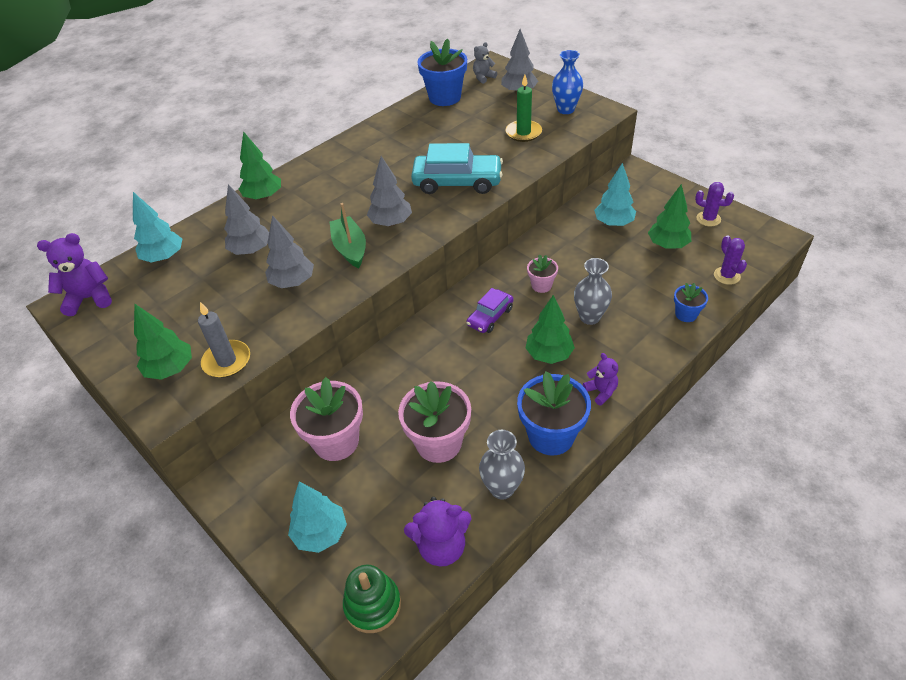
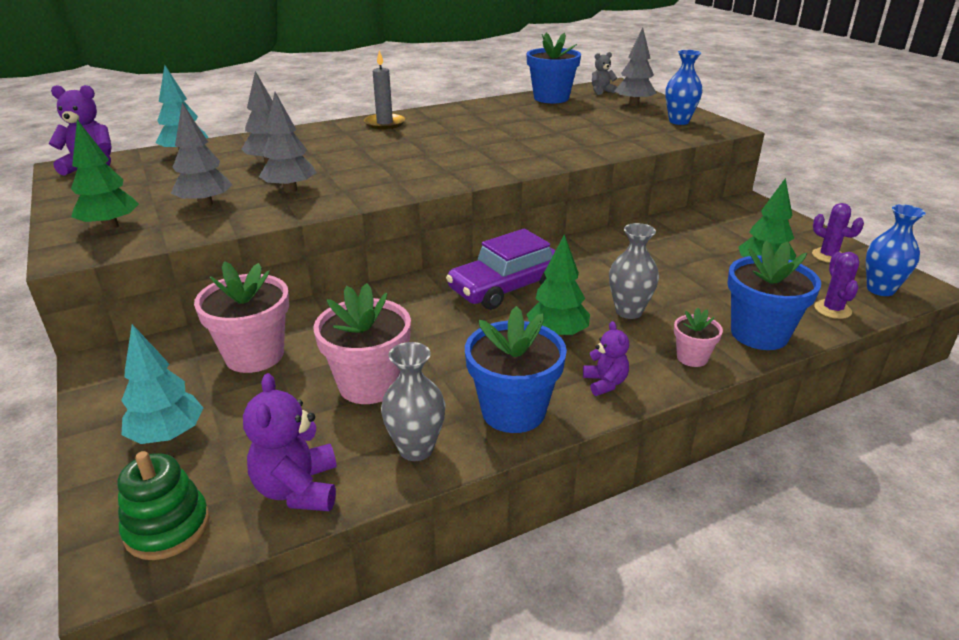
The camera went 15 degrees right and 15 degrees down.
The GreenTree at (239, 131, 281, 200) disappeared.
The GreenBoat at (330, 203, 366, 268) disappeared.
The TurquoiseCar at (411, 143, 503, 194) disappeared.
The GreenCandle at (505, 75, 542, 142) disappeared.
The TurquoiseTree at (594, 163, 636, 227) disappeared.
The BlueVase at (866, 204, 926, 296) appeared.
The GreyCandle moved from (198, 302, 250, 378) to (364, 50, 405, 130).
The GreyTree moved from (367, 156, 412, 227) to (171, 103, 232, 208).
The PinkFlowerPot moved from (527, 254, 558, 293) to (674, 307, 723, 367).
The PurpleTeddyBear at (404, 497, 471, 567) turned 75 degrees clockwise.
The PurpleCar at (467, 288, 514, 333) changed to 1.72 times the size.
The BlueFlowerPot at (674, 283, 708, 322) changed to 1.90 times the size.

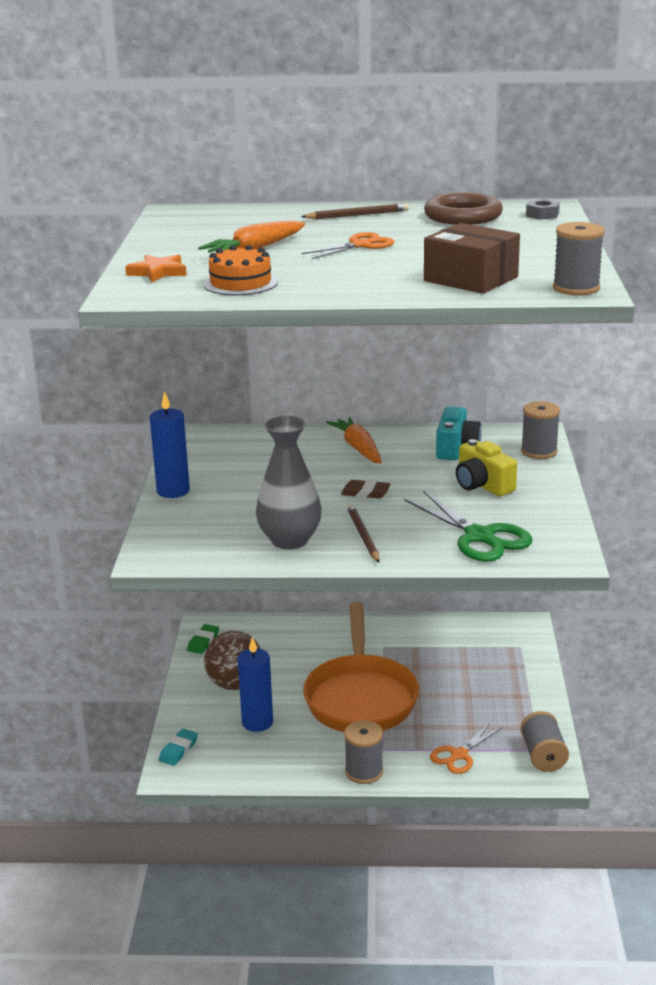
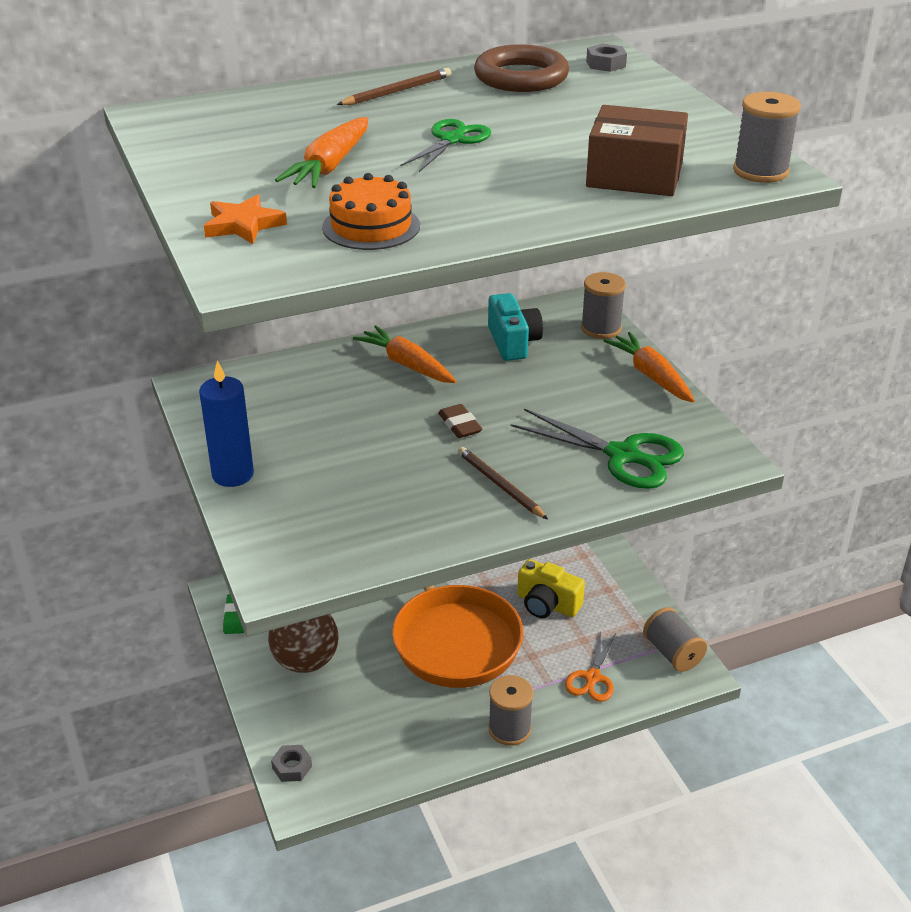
The camera went 25 degrees left and 10 degrees up.
The BlueCandle at (238, 637, 273, 732) disappeared.
The GreyVase at (256, 415, 322, 549) disappeared.
The OrangeCarrot at (604, 332, 695, 402) appeared.
The YellowCamera moved from (456, 439, 517, 496) to (517, 559, 585, 618).
The TurquoiseEraser at (159, 729, 198, 766) was replaced by the GreyNut at (271, 745, 312, 782).
The OrangeScissors at (302, 232, 395, 259) became the GreenScissors at (400, 119, 491, 172).
The BrownEraser at (341, 480, 390, 498) turned 75 degrees clockwise.

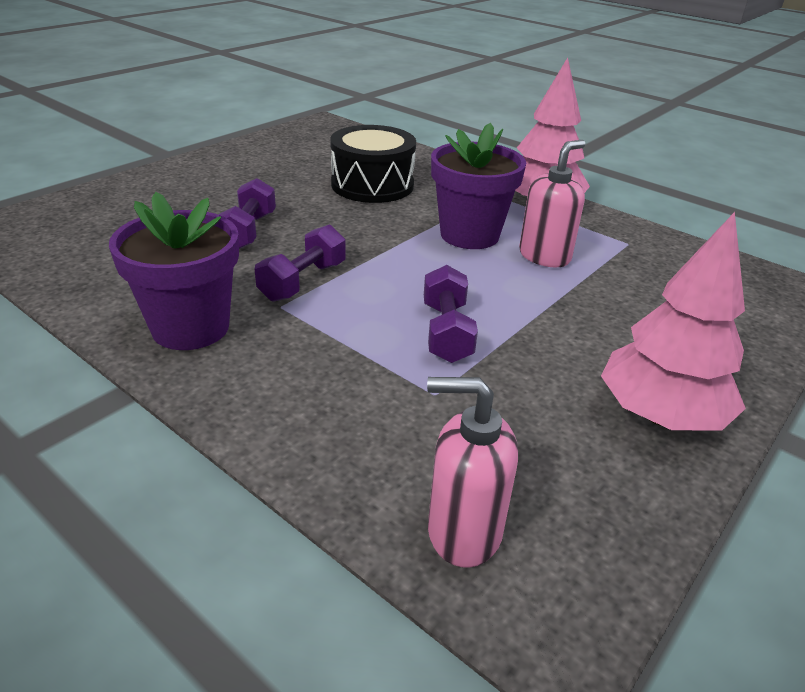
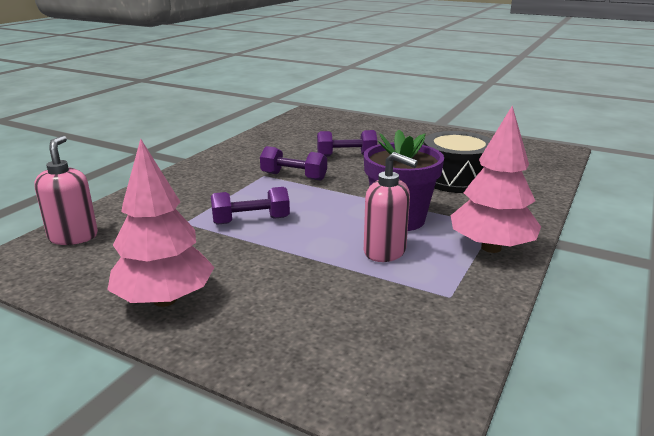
The camera went 80 degrees right and 10 degrees down.
The PurpleFlowerPot at (109, 192, 239, 350) disappeared.

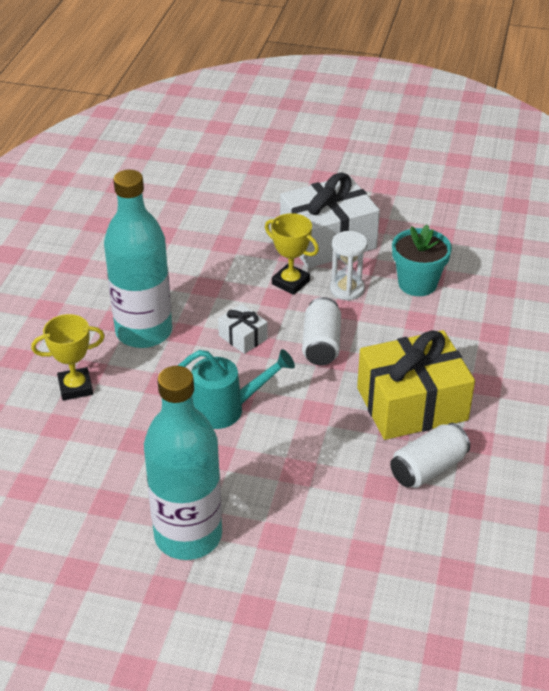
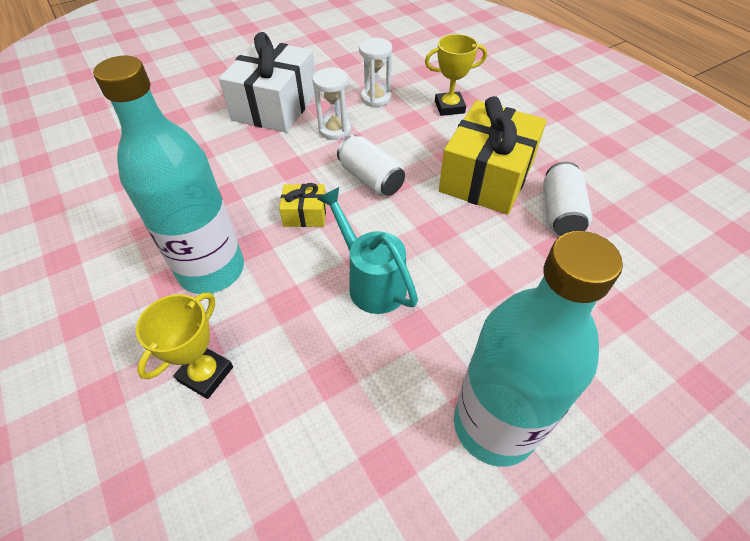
The camera went 45 degrees left and 10 degrees up.
The YellowTrophy moved from (265, 213, 319, 295) to (425, 34, 487, 116).
The TurquoiseFlowerPot at (392, 225, 452, 296) was replaced by the WhiteHourglass at (359, 38, 392, 107).
The WhiteGift at (218, 304, 268, 354) became the YellowGift at (279, 183, 326, 227).
The TurquoiseWateringCan at (178, 349, 295, 429) turned 75 degrees counterclockwise.

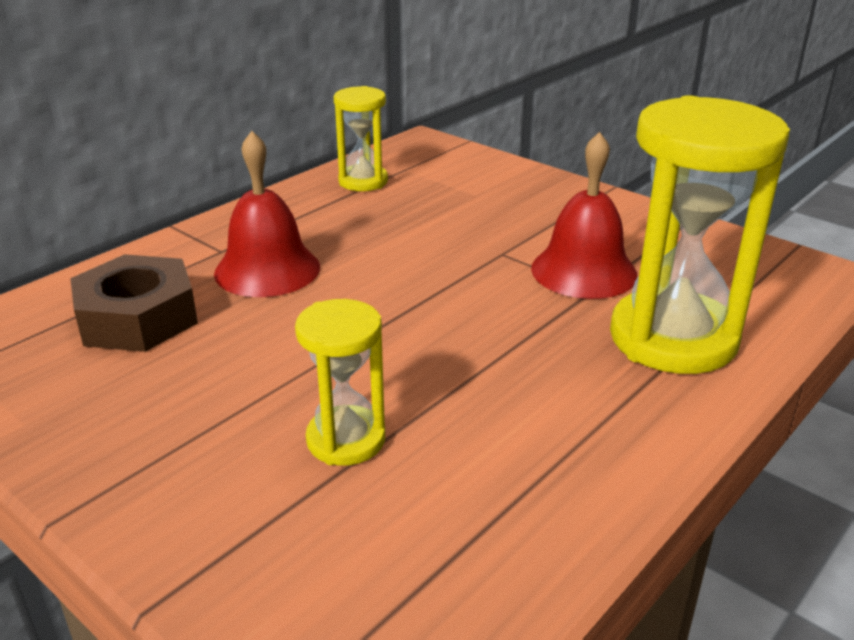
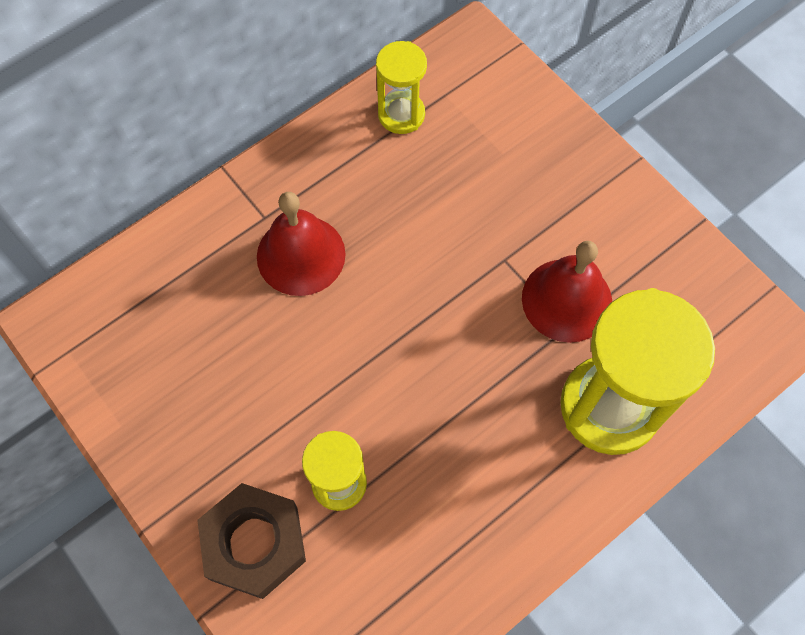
The camera went 10 degrees right and 35 degrees up.
The BrownNut moved from (70, 254, 198, 352) to (197, 483, 306, 599).

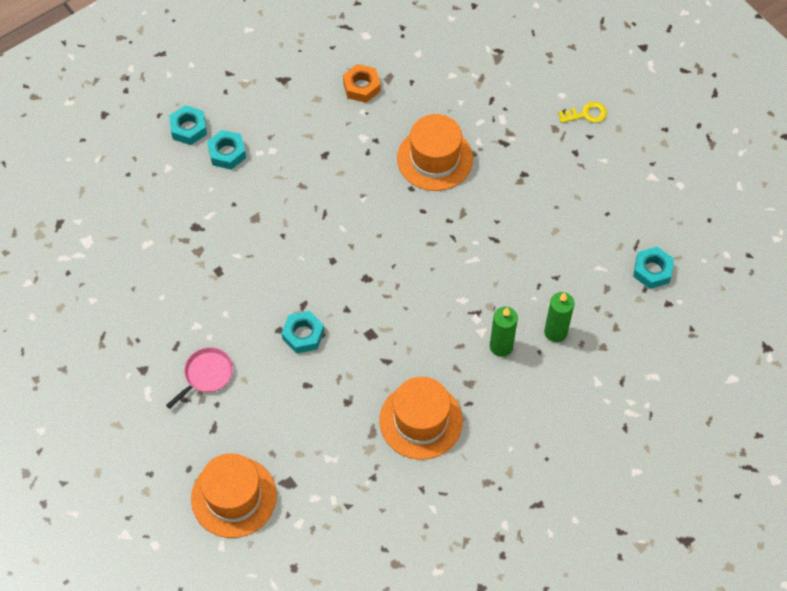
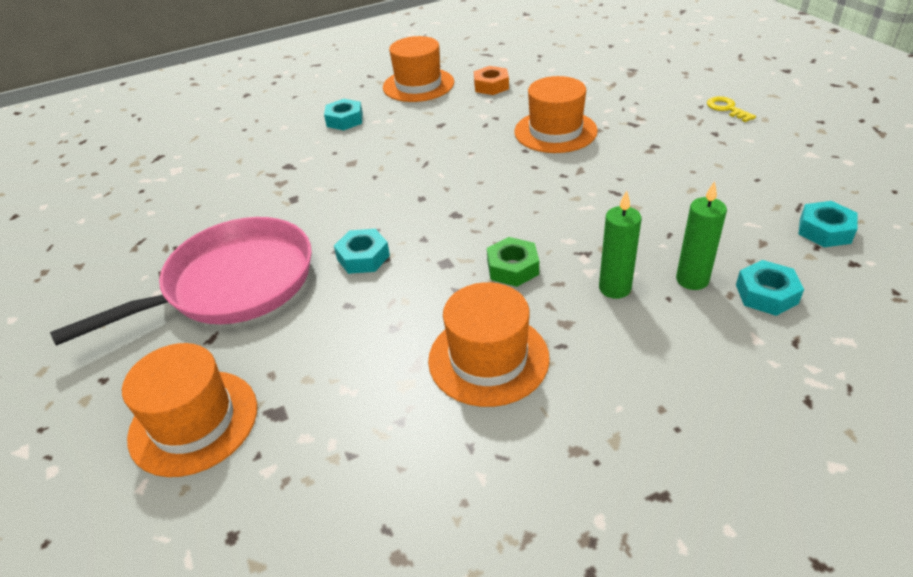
The camera went 15 degrees right and 20 degrees down.
The OrangeHat at (383, 36, 454, 102) appeared.
The GreenNut at (487, 237, 539, 287) appeared.
The TurquoiseNut moved from (169, 105, 207, 145) to (736, 260, 804, 316).
The YellowKey at (558, 102, 607, 123) turned 120 degrees counterclockwise.
The PinkPan at (166, 347, 233, 409) changed to 2.40 times the size.

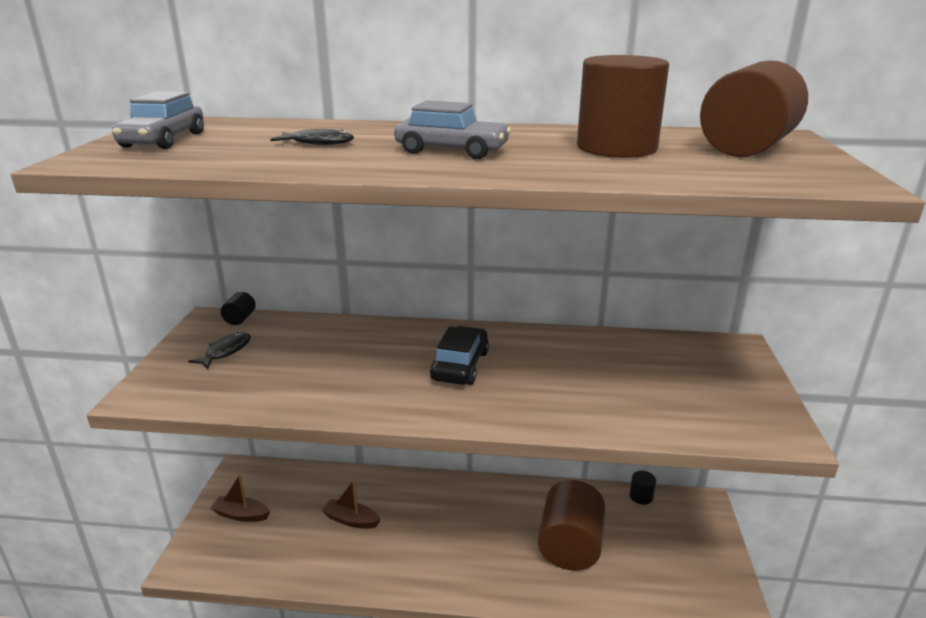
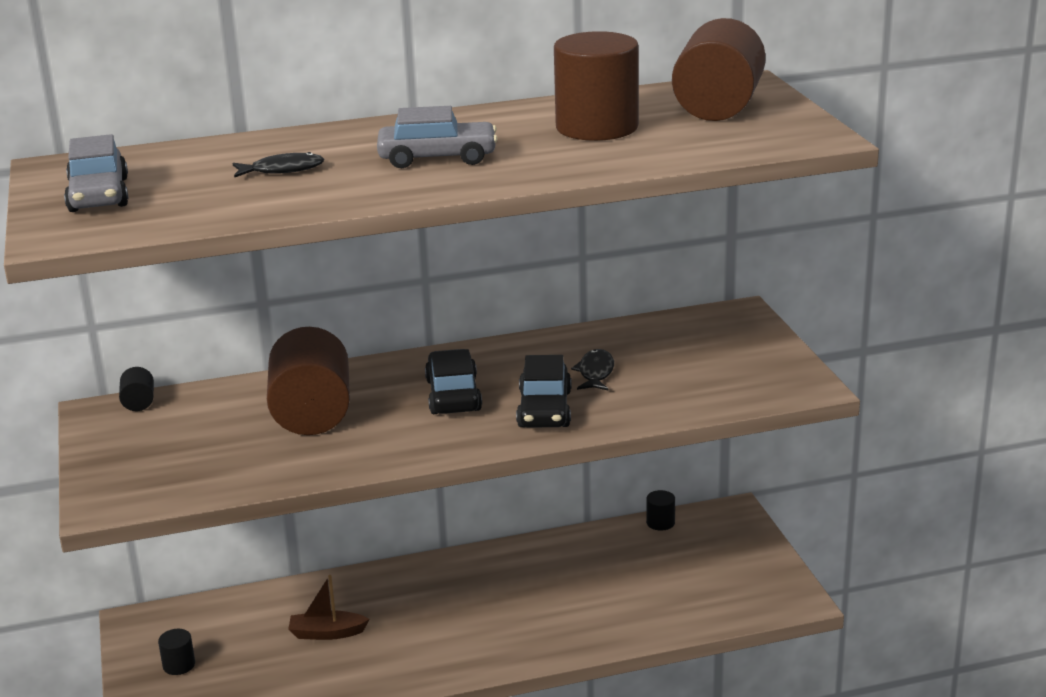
The camera went 20 degrees left and 0 degrees up.
The BlackCar at (516, 355, 572, 428) appeared.
The BlackFish moved from (188, 332, 251, 369) to (571, 349, 614, 391).
The BrownCylinder moved from (538, 480, 605, 570) to (267, 327, 350, 435).
The BrownBoat at (211, 474, 270, 522) was replaced by the BlackCylinder at (158, 629, 195, 675).

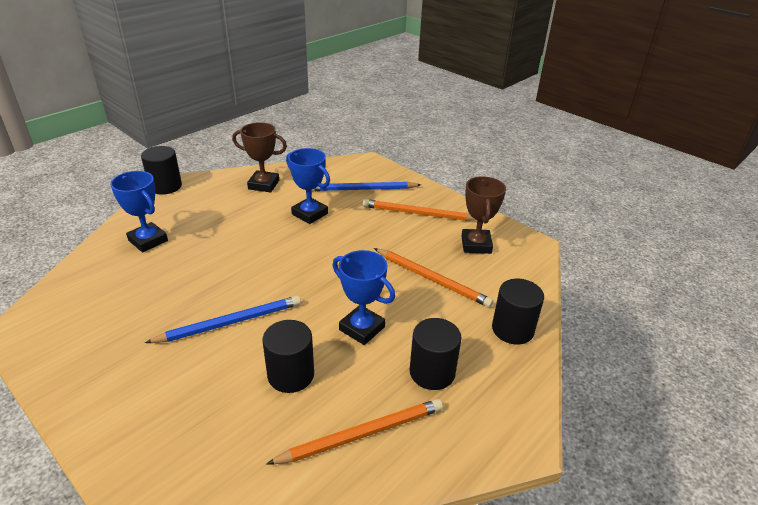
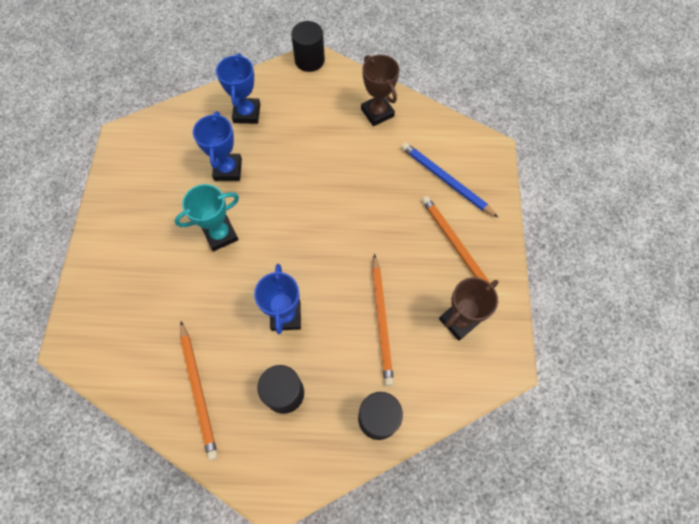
The camera went 50 degrees right and 30 degrees up.
The BlackCylinder at (262, 320, 314, 393) disappeared.
The BlueTrophy moved from (286, 148, 330, 224) to (193, 111, 242, 181).
The BluePencil at (145, 296, 301, 343) was replaced by the TurquoiseTrophy at (174, 184, 239, 251).
The OrangePencil at (266, 399, 443, 464) turned 45 degrees clockwise.

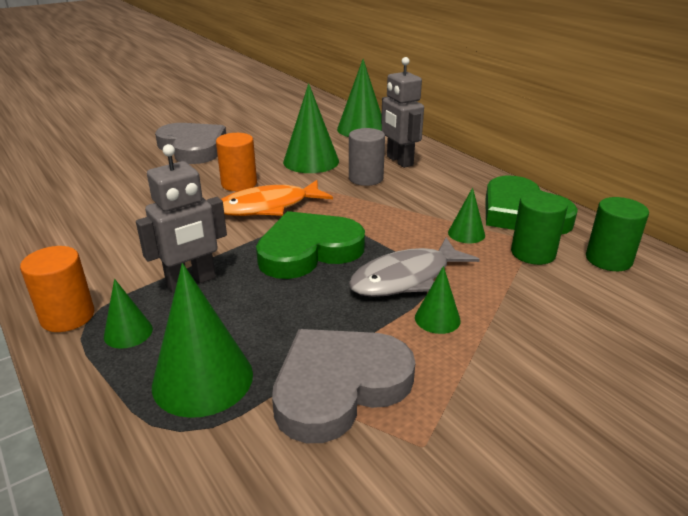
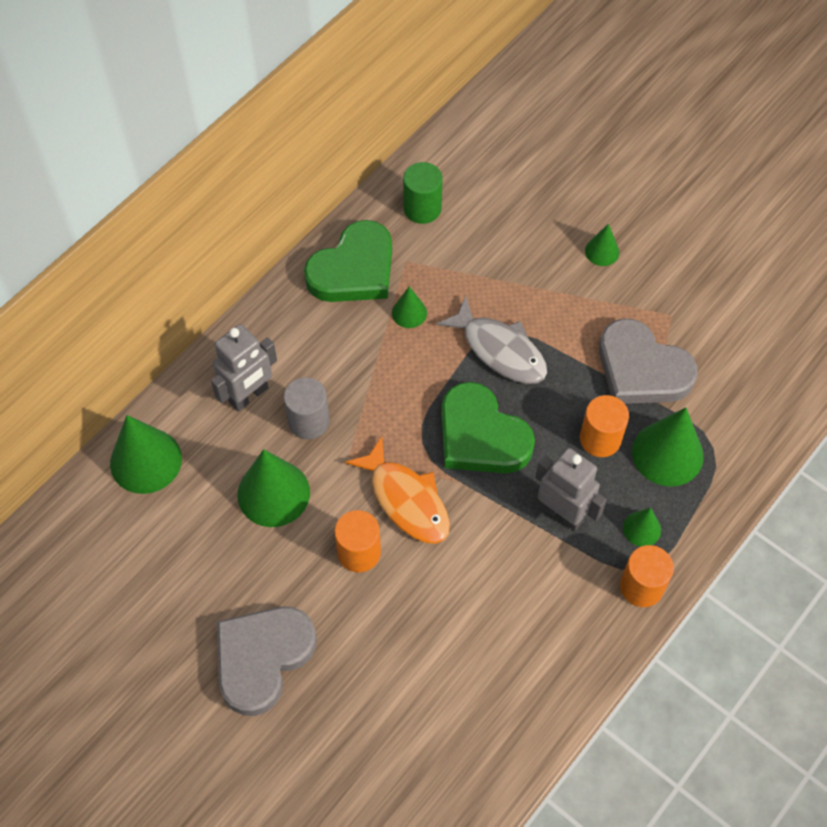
The camera went 105 degrees left and 30 degrees up.
The GreenCylinder at (511, 192, 568, 265) disappeared.
The OrangeCylinder at (580, 395, 629, 457) appeared.
The GreenCone moved from (415, 266, 461, 334) to (585, 223, 619, 266).

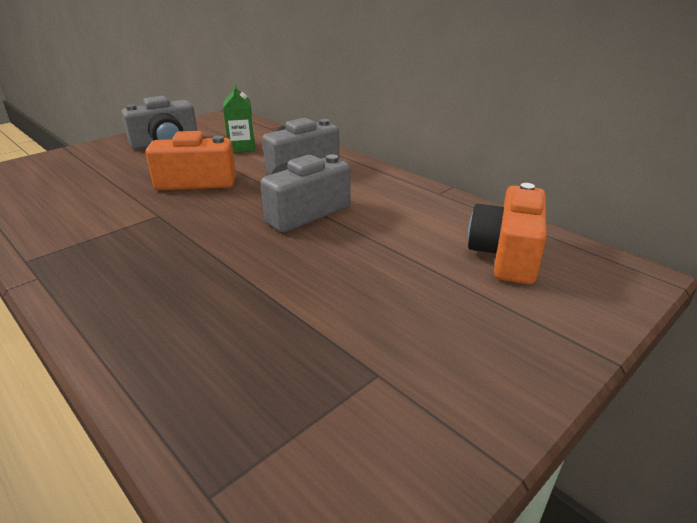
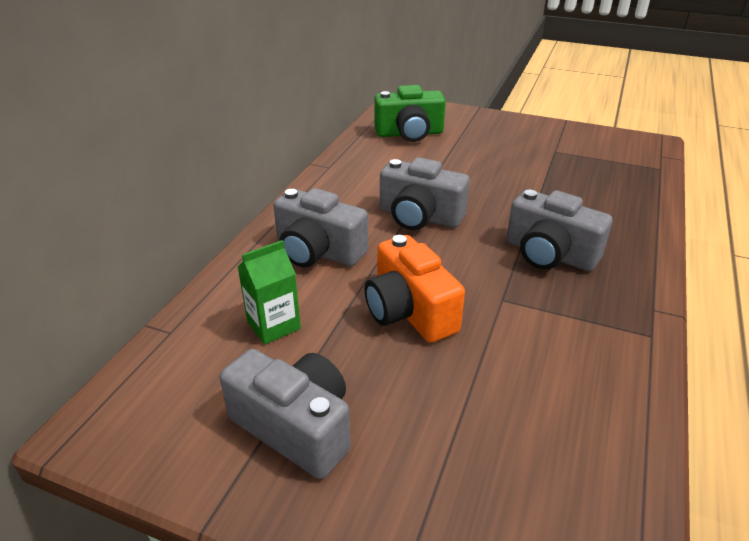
The camera went 115 degrees left and 5 degrees up.
The GreyCamera at (506, 190, 613, 271) appeared.
The OrangeCamera at (468, 183, 547, 284) became the GreenCamera at (375, 85, 446, 142).

